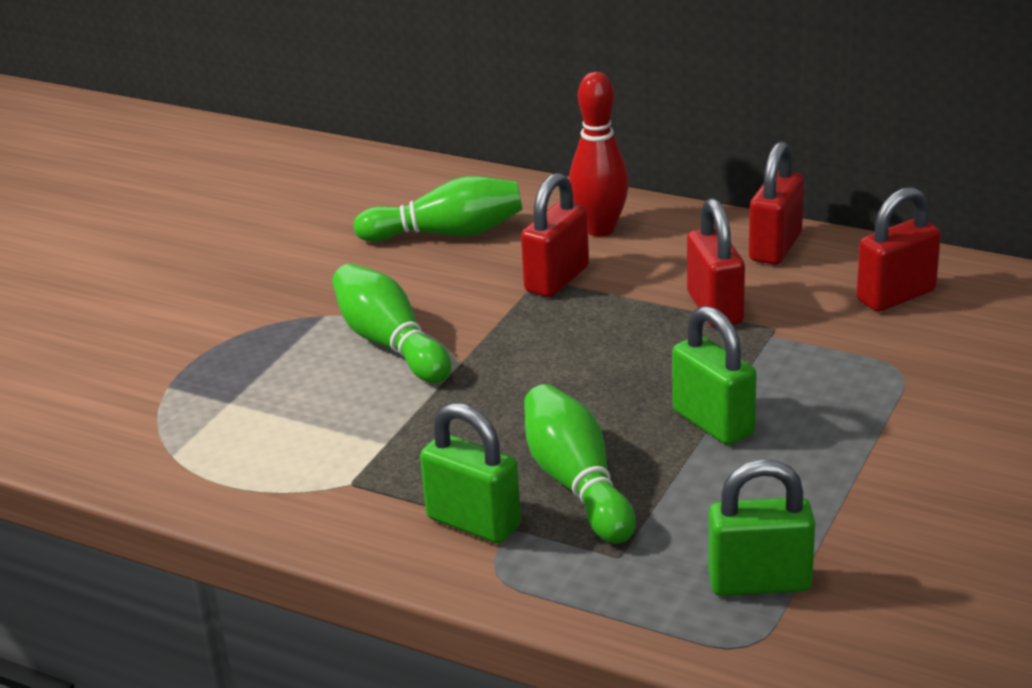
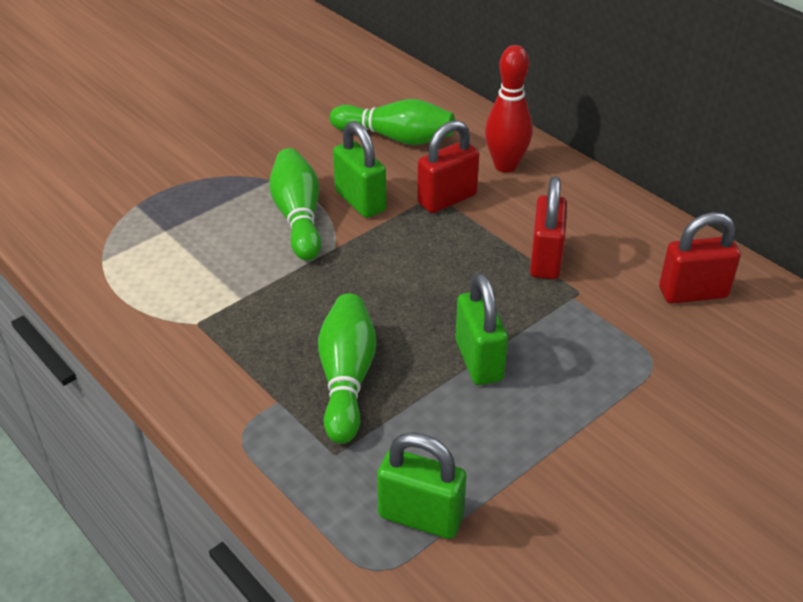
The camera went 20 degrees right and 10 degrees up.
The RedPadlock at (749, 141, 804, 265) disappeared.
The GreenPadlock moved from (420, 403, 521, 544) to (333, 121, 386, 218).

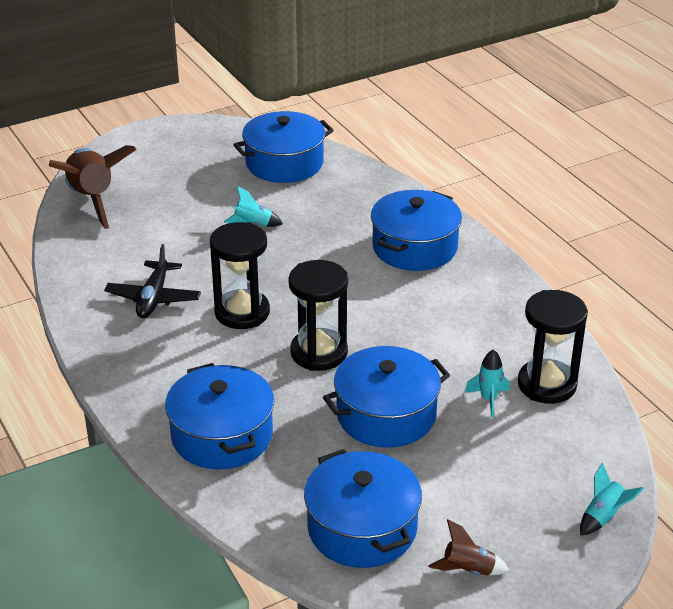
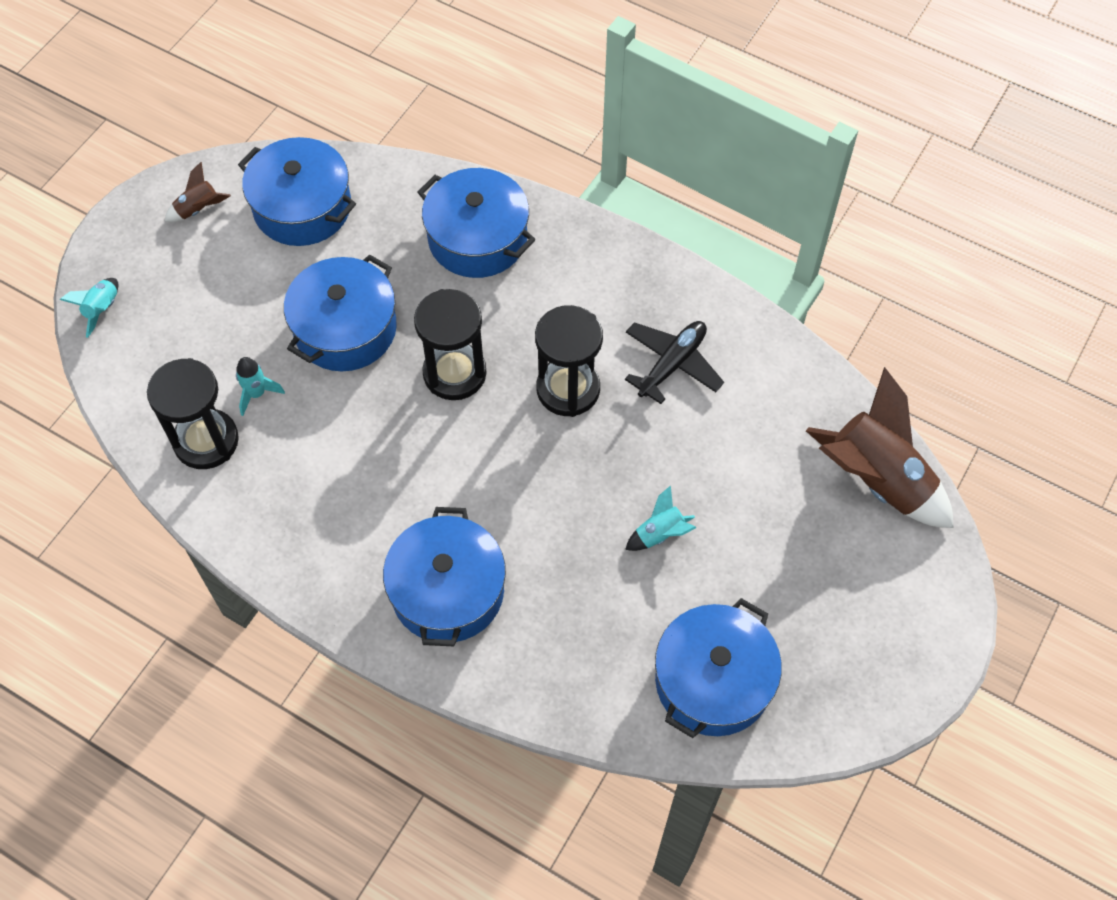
The camera went 150 degrees right and 25 degrees up.
The BlackPlane at (104, 244, 201, 318) turned 60 degrees clockwise.

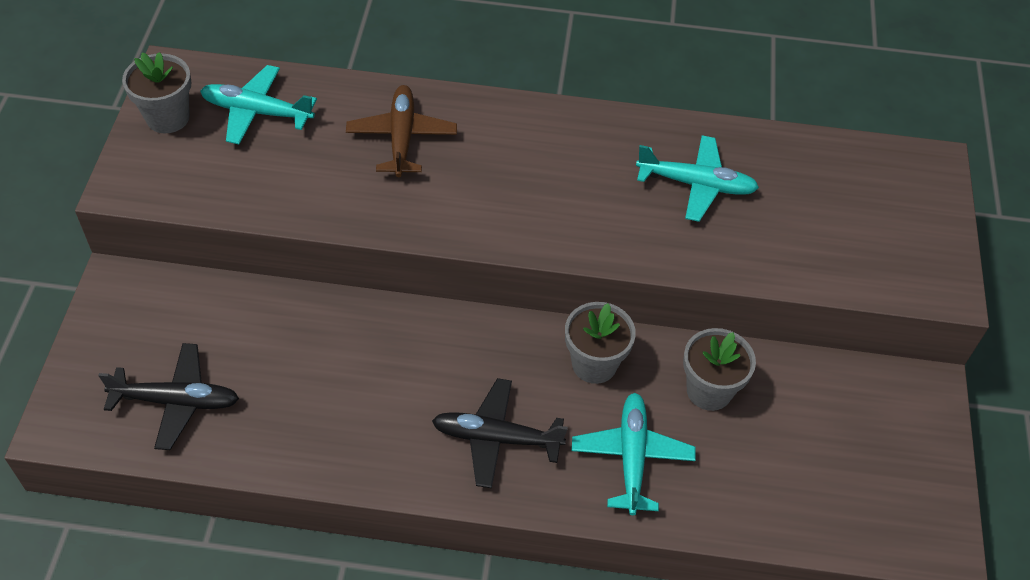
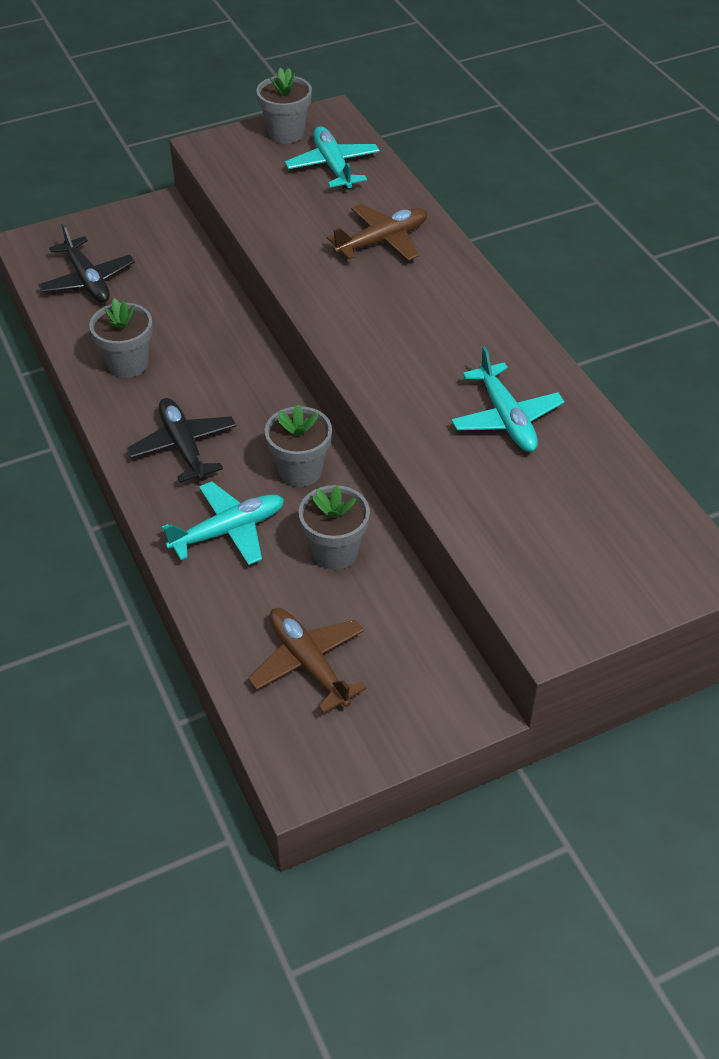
The camera went 60 degrees right and 5 degrees down.
The GreyFlowerPot at (89, 298, 153, 378) appeared.
The BrownPlane at (248, 608, 367, 713) appeared.

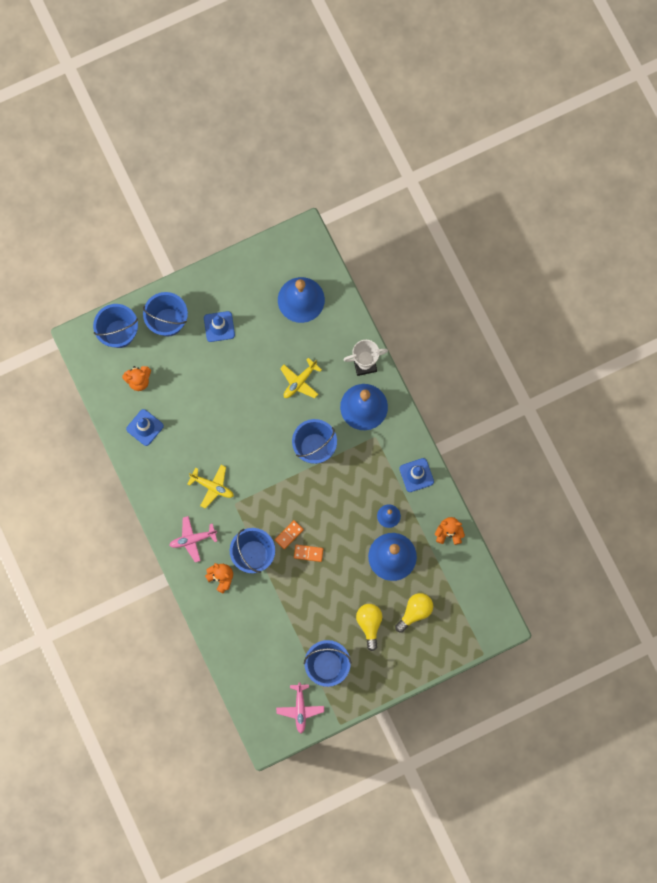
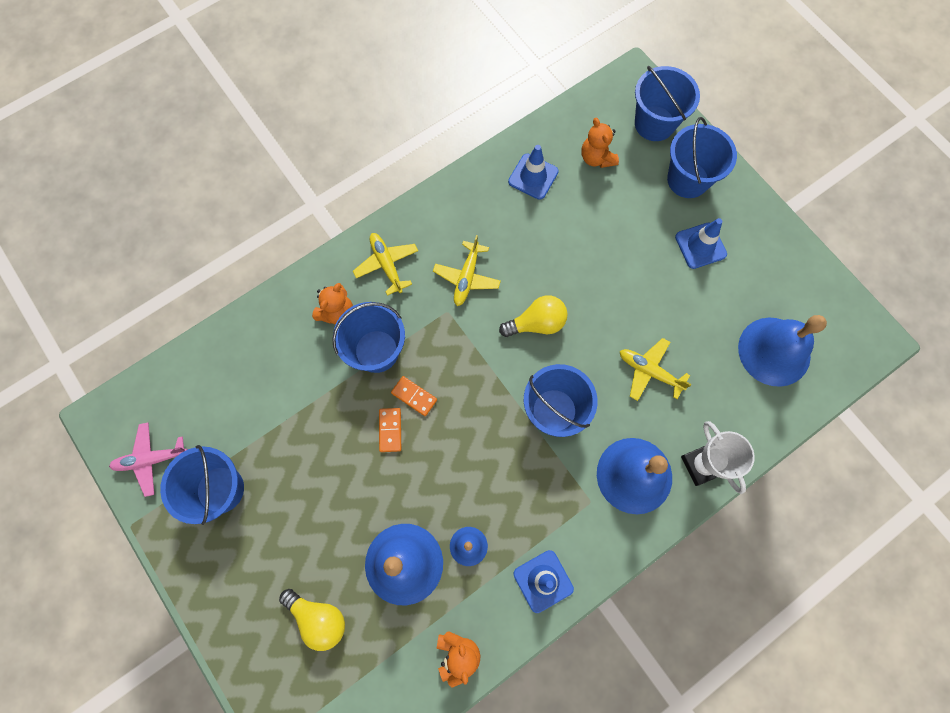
The camera went 80 degrees right and 5 degrees down.
The YellowLightBulb moved from (356, 604, 382, 651) to (499, 295, 568, 337).
The PinkPlane at (169, 516, 217, 562) became the YellowPlane at (353, 233, 418, 296).

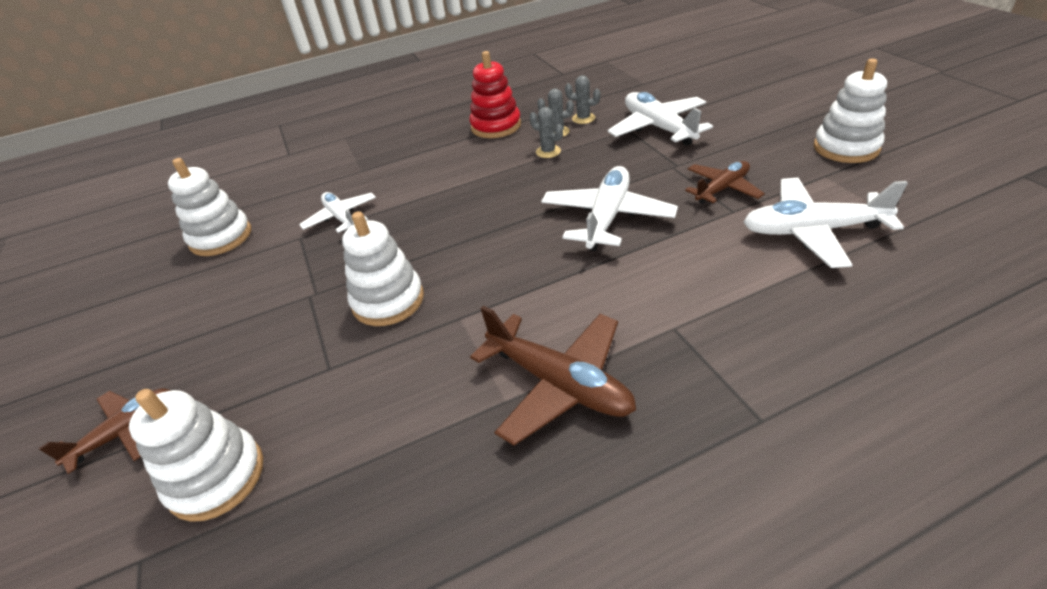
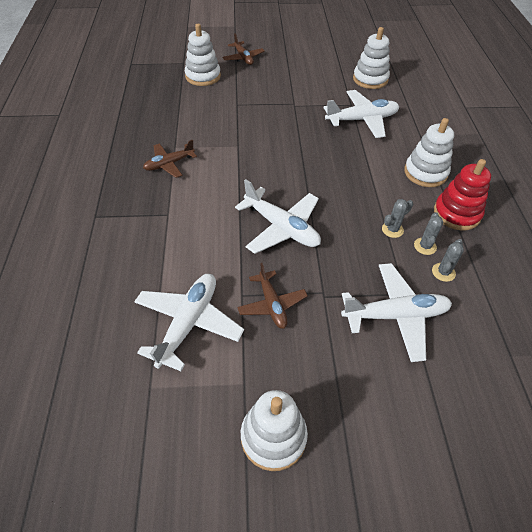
The camera went 105 degrees right and 10 degrees up.
The WhiteStackingToy moved from (342, 211, 424, 326) to (404, 118, 454, 187).
The WhitePlane at (299, 192, 376, 233) changed to 1.57 times the size.
The BrownPlane at (470, 306, 636, 446) changed to 0.64 times the size.

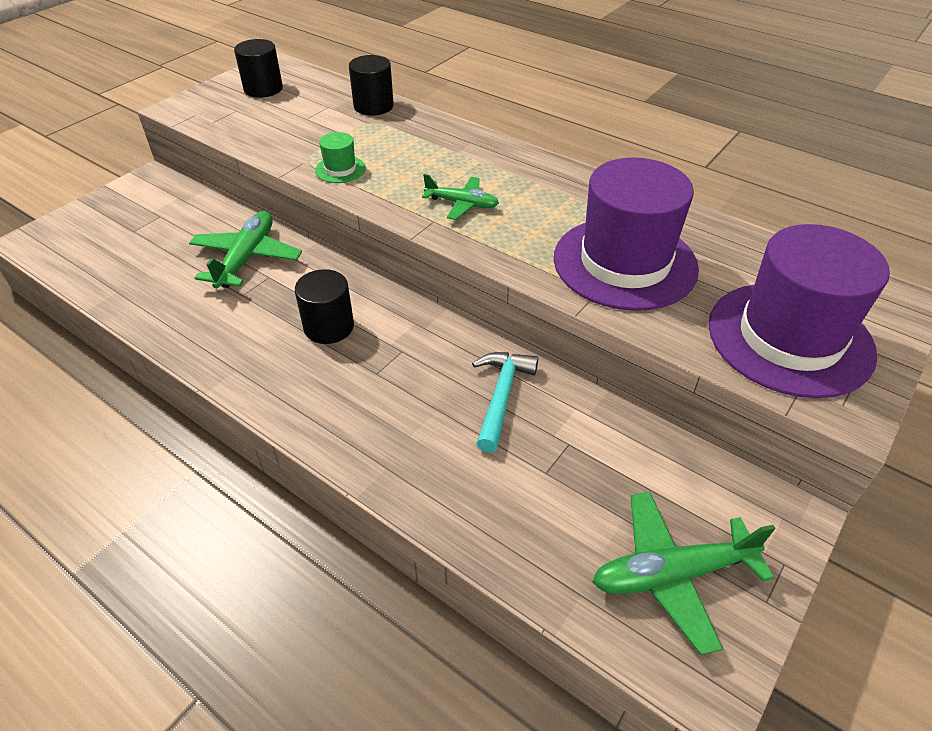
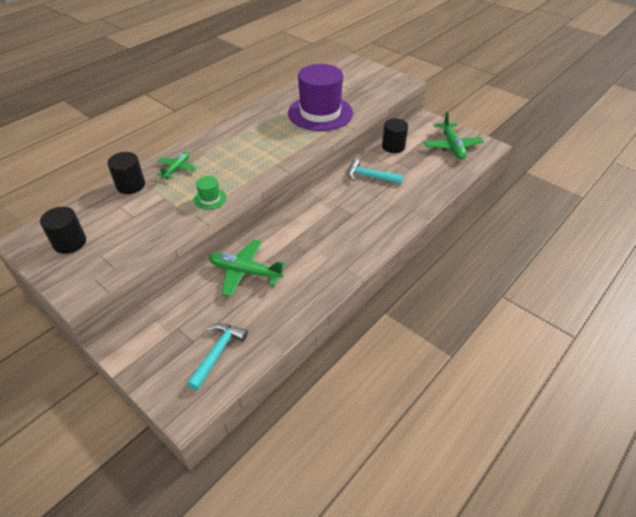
The camera went 85 degrees left and 0 degrees up.
The PurpleHat at (709, 224, 890, 398) disappeared.
The TurquoiseHammer at (187, 323, 248, 390) appeared.
The BlackCylinder moved from (295, 269, 354, 344) to (382, 118, 408, 153).
The GreenPlane moved from (422, 174, 499, 220) to (156, 152, 197, 179).

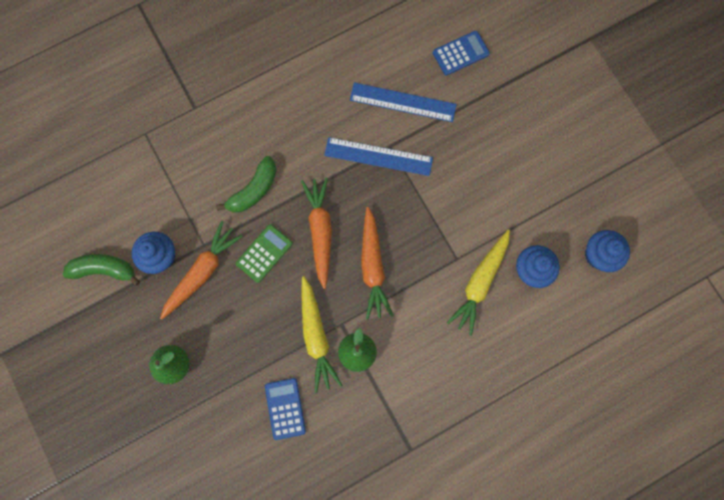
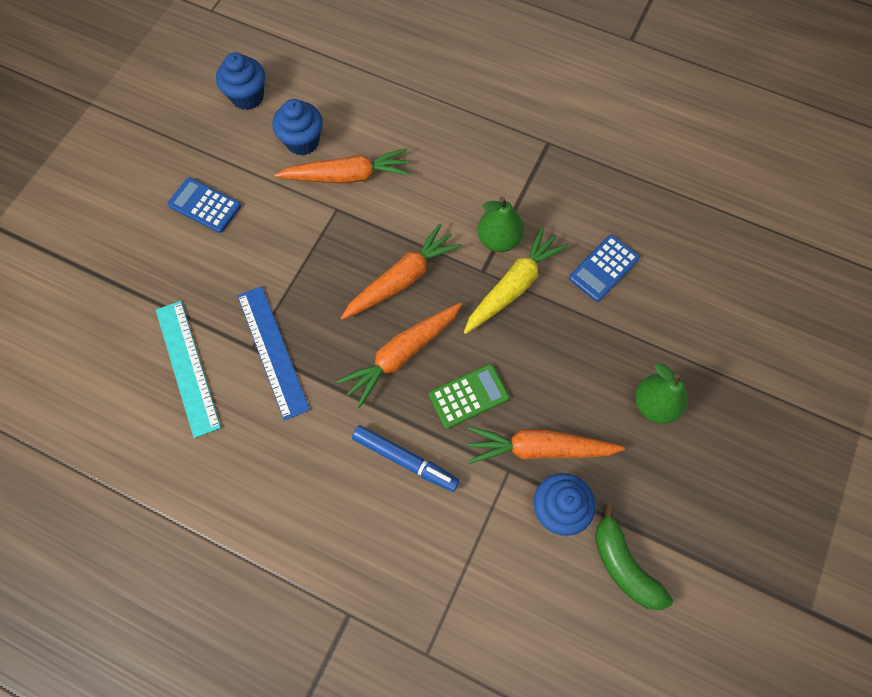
The camera went 125 degrees left and 10 degrees down.
The BlueCalculator moved from (433, 31, 490, 75) to (167, 177, 241, 233).
The GreenBanana at (216, 156, 277, 213) was replaced by the BlueMarker at (352, 425, 460, 492).
The BlueRuler at (350, 82, 457, 122) became the TurquoiseRuler at (156, 301, 221, 438).
The YellowCarrot at (447, 230, 510, 336) became the OrangeCarrot at (274, 148, 411, 184).
The GreenCalculator at (236, 224, 293, 283) turned 150 degrees clockwise.

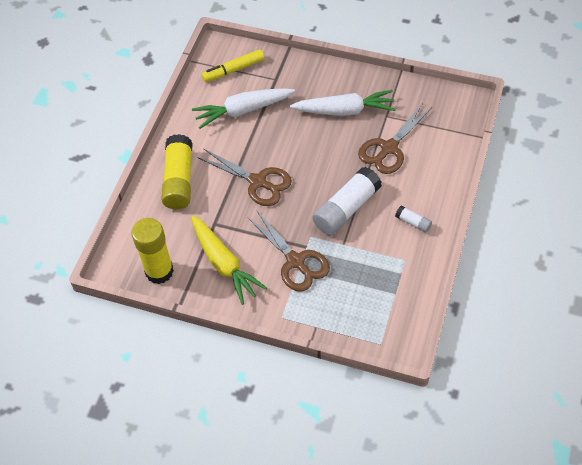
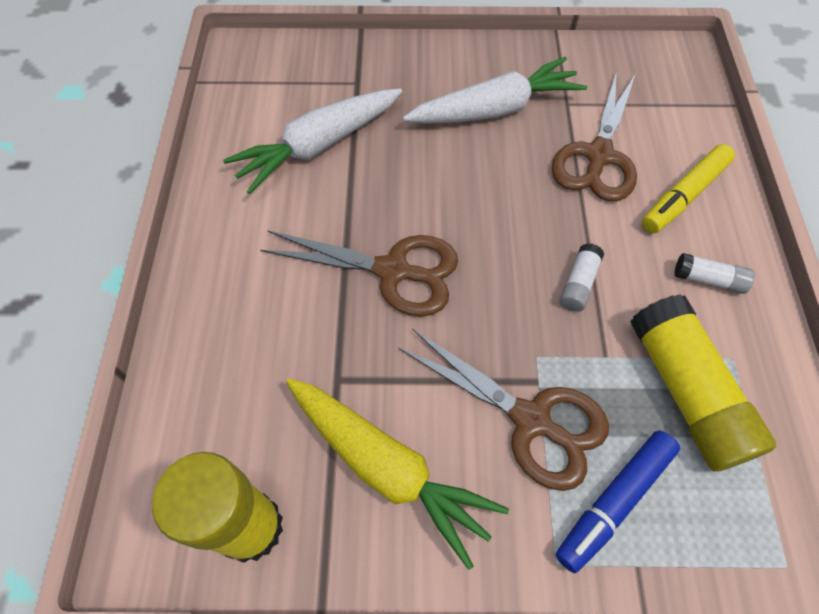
The camera went 20 degrees left and 5 degrees up.
The BlueMarker at (556, 431, 680, 573) appeared.
The YellowGlueStick moved from (161, 134, 192, 209) to (630, 294, 776, 471).
The YellowMarker moved from (202, 49, 264, 82) to (642, 144, 735, 233).
The WhiteGlueStick at (312, 167, 382, 236) changed to 0.46 times the size.

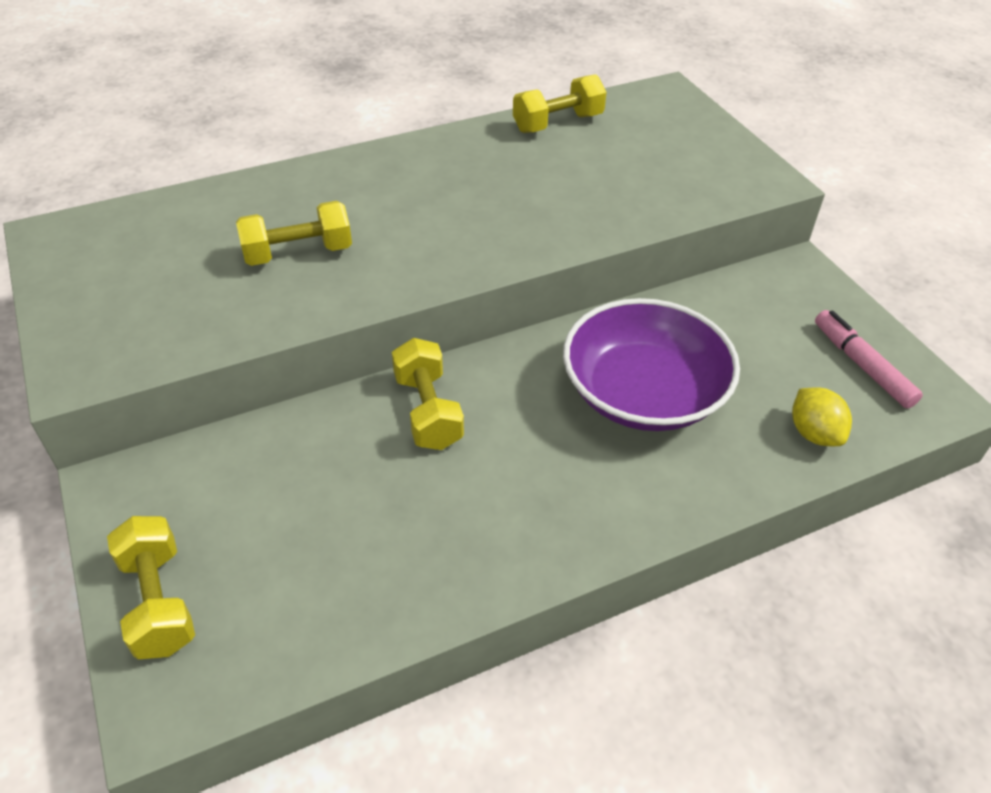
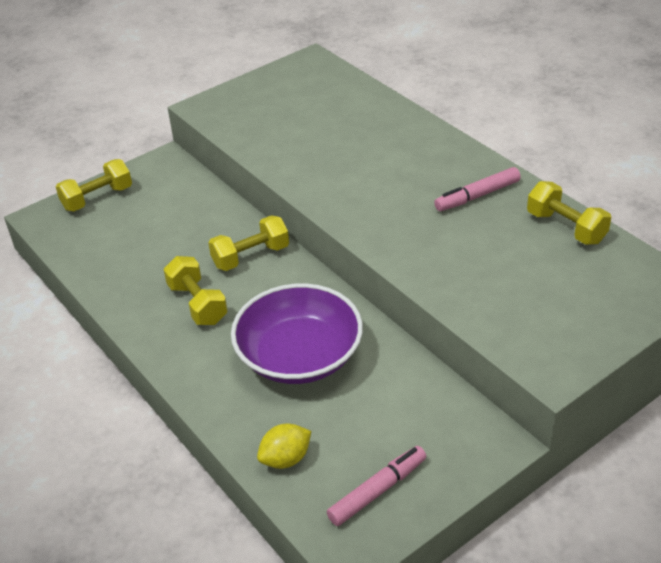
The camera went 80 degrees right and 5 degrees down.
The PinkMarker at (434, 167, 521, 211) appeared.
The YellowDumbbell moved from (236, 201, 352, 266) to (163, 256, 228, 325).

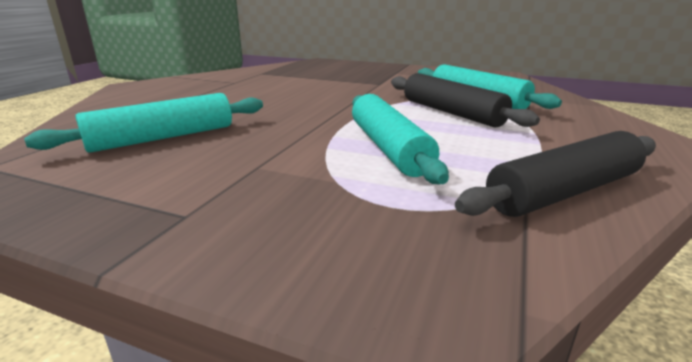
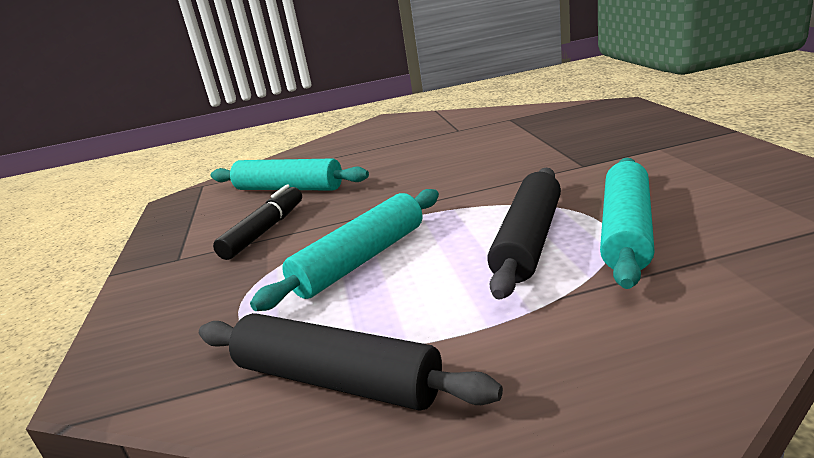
The camera went 60 degrees right and 0 degrees up.
The BlackMarker at (213, 185, 302, 260) appeared.

